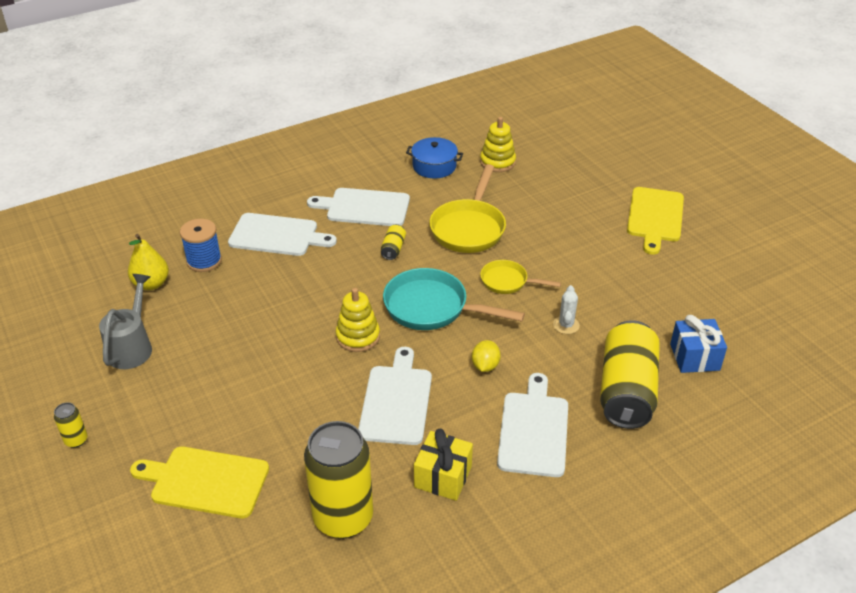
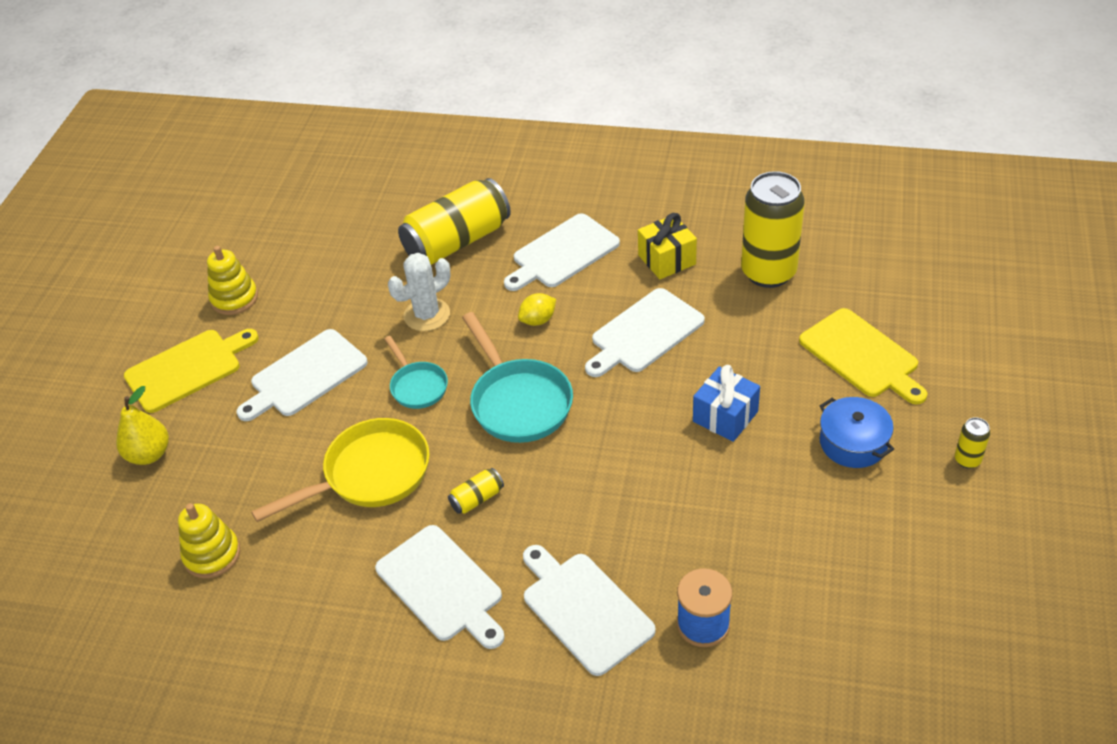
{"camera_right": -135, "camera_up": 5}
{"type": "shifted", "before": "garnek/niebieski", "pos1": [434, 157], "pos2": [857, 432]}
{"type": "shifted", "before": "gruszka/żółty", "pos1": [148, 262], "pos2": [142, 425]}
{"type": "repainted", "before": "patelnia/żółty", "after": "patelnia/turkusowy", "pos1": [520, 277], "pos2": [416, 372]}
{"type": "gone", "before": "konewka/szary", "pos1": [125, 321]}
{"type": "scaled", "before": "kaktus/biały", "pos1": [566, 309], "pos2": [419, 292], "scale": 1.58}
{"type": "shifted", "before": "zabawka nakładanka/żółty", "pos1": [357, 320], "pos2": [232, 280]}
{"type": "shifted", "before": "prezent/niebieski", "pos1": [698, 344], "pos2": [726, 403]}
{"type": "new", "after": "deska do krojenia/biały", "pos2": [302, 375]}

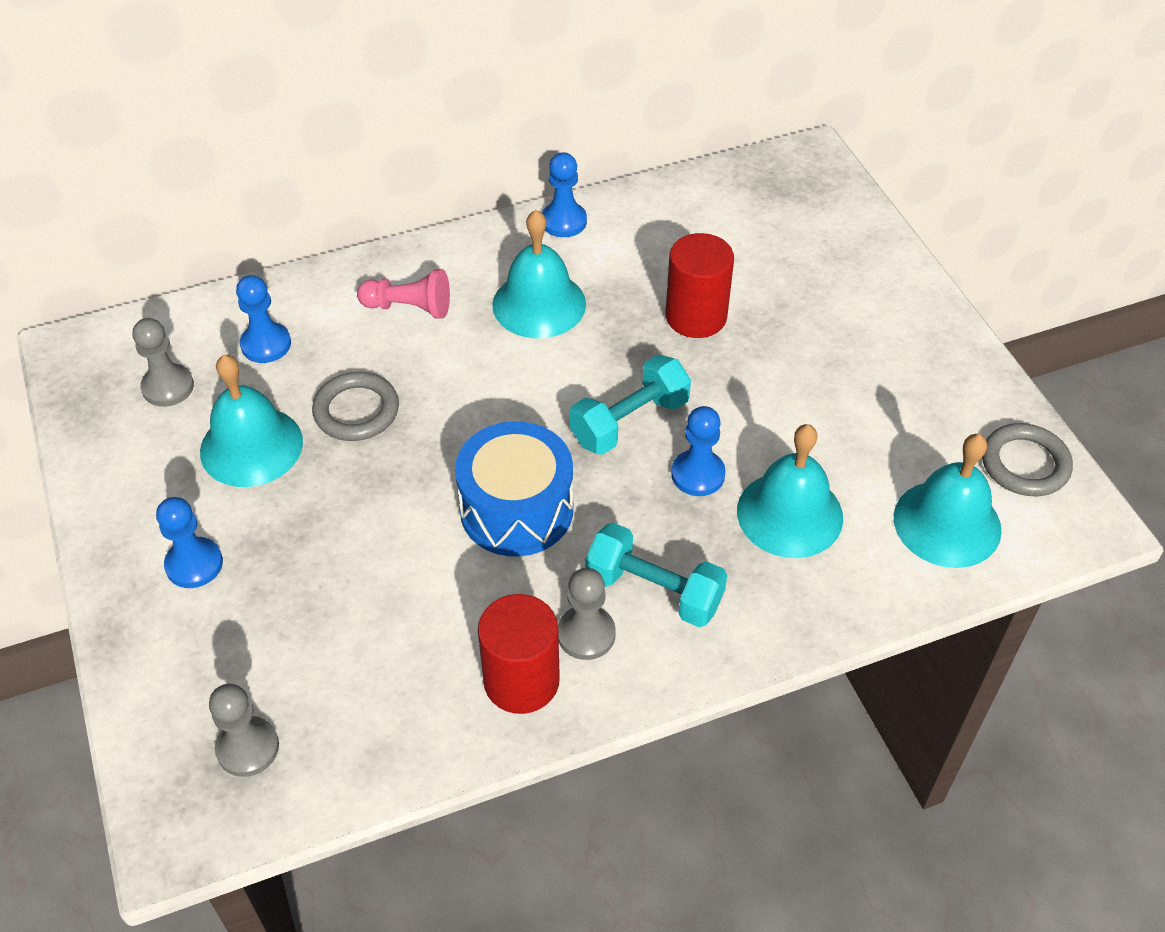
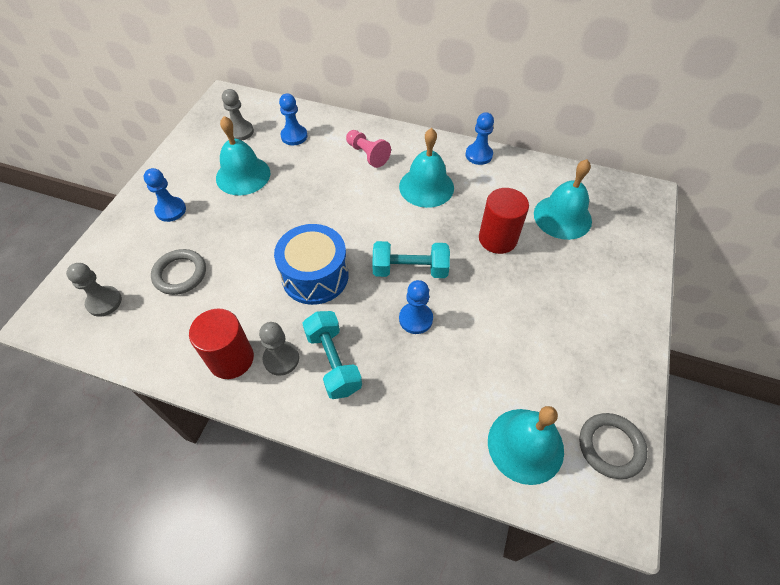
{"camera_right": 40, "camera_up": 5}
{"type": "shifted", "before": "pierścień/szary", "pos1": [355, 406], "pos2": [178, 272]}
{"type": "shifted", "before": "dzwonek/turkusowy", "pos1": [790, 491], "pos2": [563, 199]}

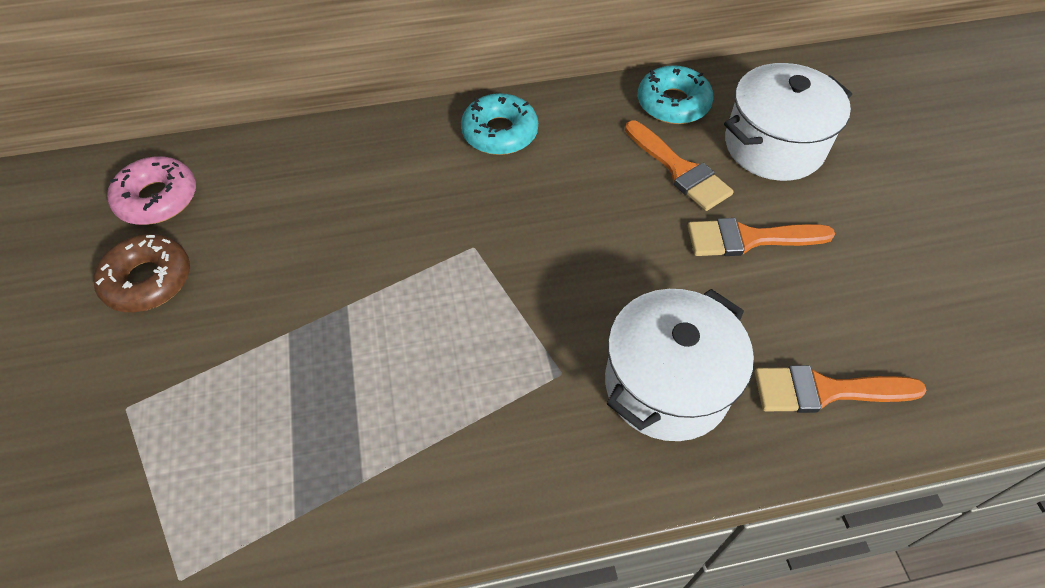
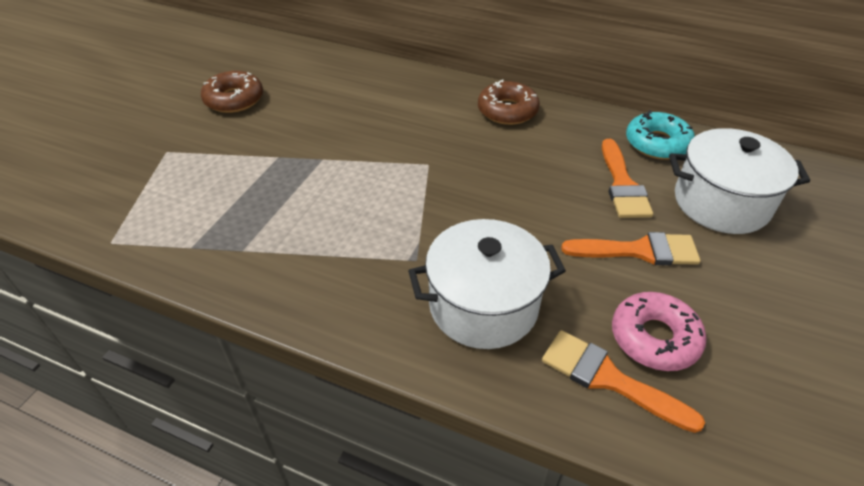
{"camera_right": 35, "camera_up": -10}
{"type": "repainted", "before": "donut/turkusowy", "after": "donut/brązowy", "pos1": [499, 124], "pos2": [509, 102]}
{"type": "shifted", "before": "donut/różowy", "pos1": [151, 191], "pos2": [659, 331]}
{"type": "rotated", "before": "pędzel/pomarańczowy", "pos1": [761, 237], "pos2": [631, 248], "turn": 150}

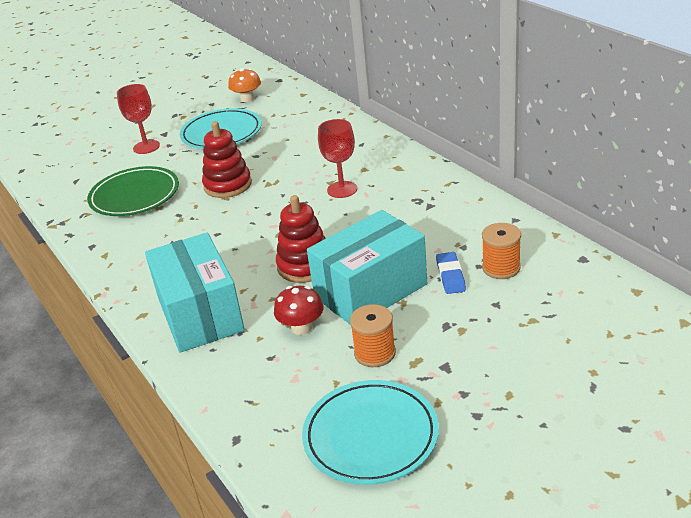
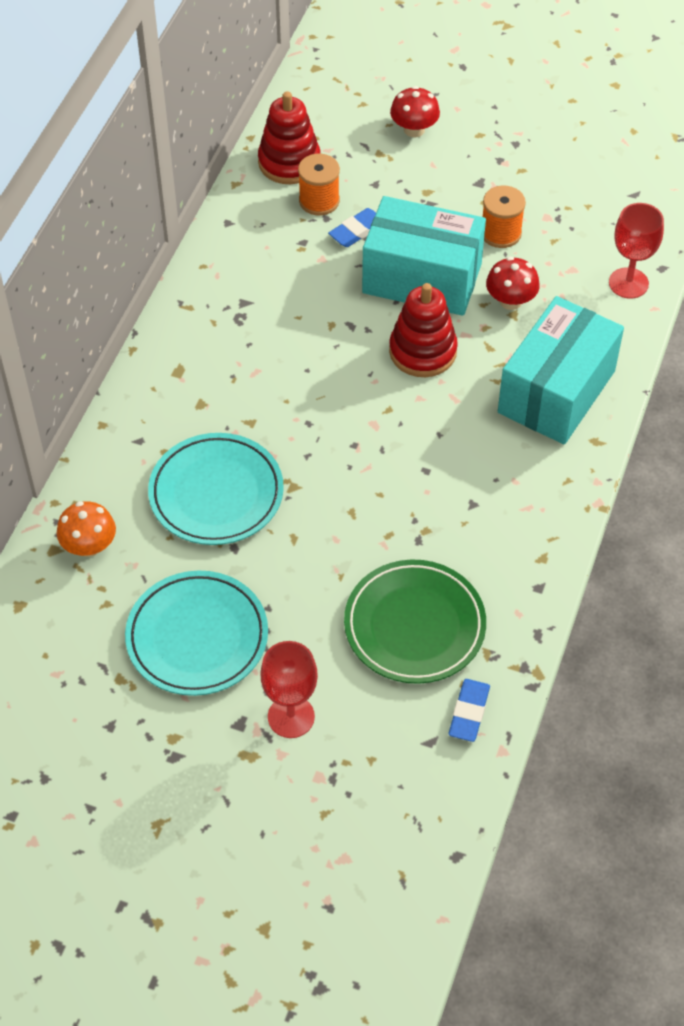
{"camera_right": -130, "camera_up": 20}
{"type": "shifted", "before": "grzyb/pomarańczowy", "pos1": [244, 85], "pos2": [86, 529]}
{"type": "shifted", "before": "kielich/czerwony", "pos1": [337, 158], "pos2": [636, 251]}
{"type": "shifted", "before": "zabawka nakładanka/czerwony", "pos1": [227, 159], "pos2": [289, 137]}
{"type": "shifted", "before": "talerz/turkusowy", "pos1": [370, 432], "pos2": [216, 489]}
{"type": "new", "after": "grzyb/czerwony", "pos2": [415, 111]}
{"type": "new", "after": "gumka do mazania/niebieski", "pos2": [469, 710]}

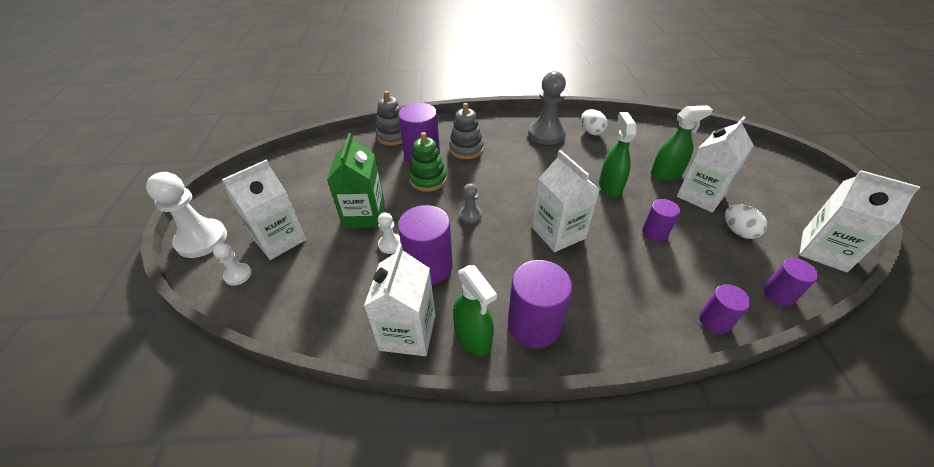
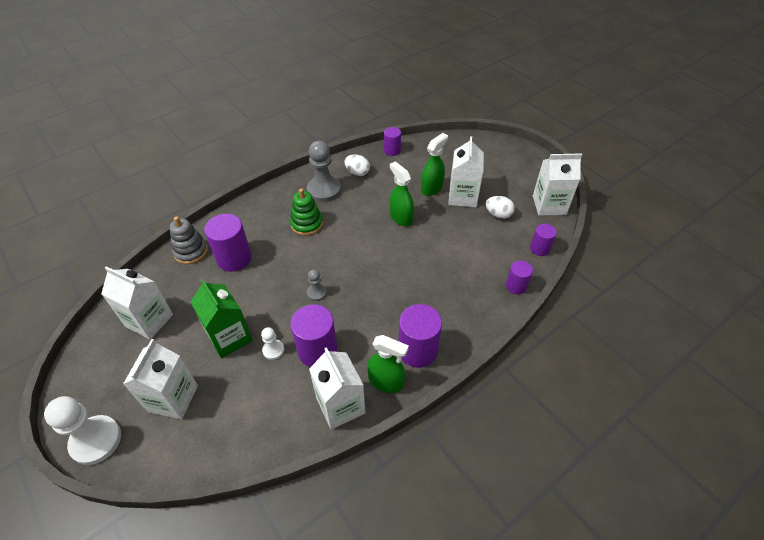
{"camera_right": -35, "camera_up": 5}
{"type": "gone", "before": "zabawka nakładanka/szary", "pos1": [466, 131]}
{"type": "shifted", "before": "zabawka nakładanka/zielony", "pos1": [428, 162], "pos2": [306, 212]}
{"type": "shifted", "before": "karton mleka/biały", "pos1": [566, 201], "pos2": [137, 302]}
{"type": "shifted", "before": "walec/fioletowy", "pos1": [661, 220], "pos2": [392, 141]}
{"type": "gone", "before": "pionek/biały", "pos1": [232, 264]}

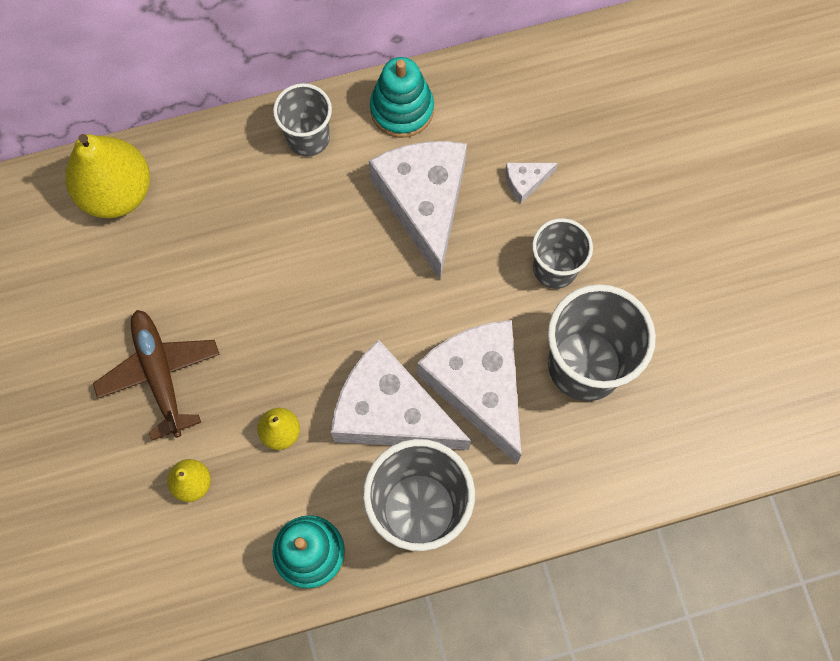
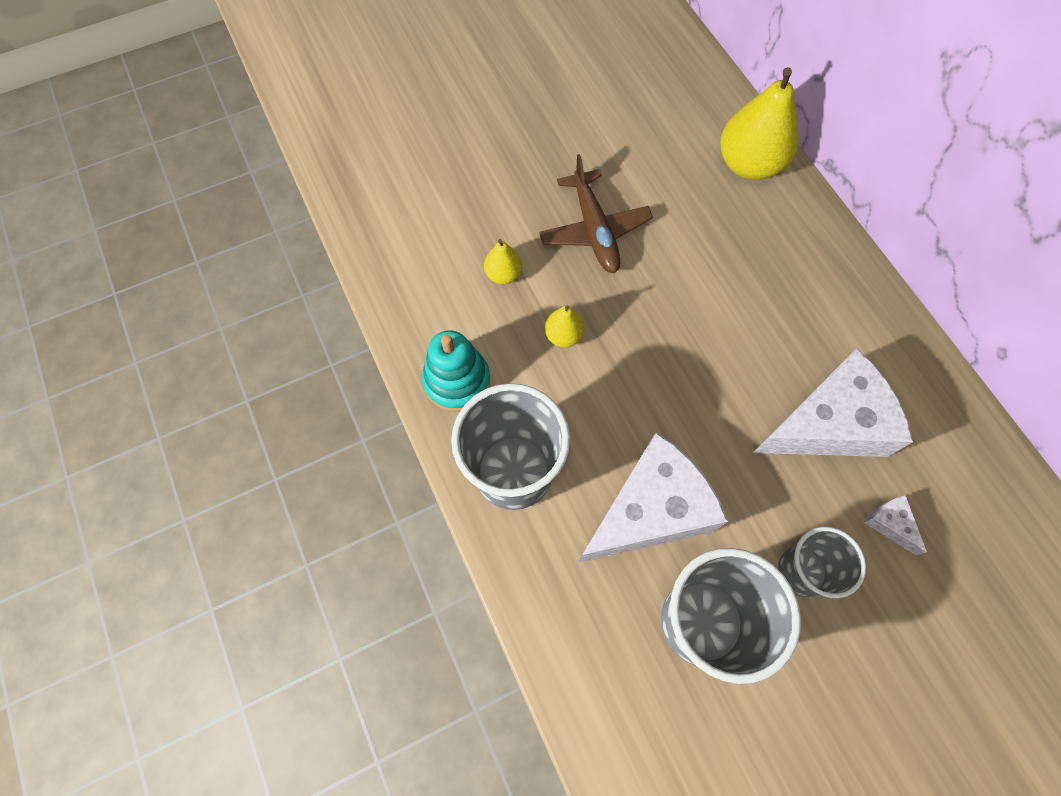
{"camera_right": 80, "camera_up": -5}
{"type": "gone", "before": "zabawka nakładanka/turkusowy", "pos1": [402, 97]}
{"type": "gone", "before": "szklanka/szary", "pos1": [302, 120]}
{"type": "rotated", "before": "samolot/brązowy", "pos1": [156, 375], "pos2": [596, 213], "turn": 105}
{"type": "gone", "before": "ser/biały", "pos1": [401, 394]}

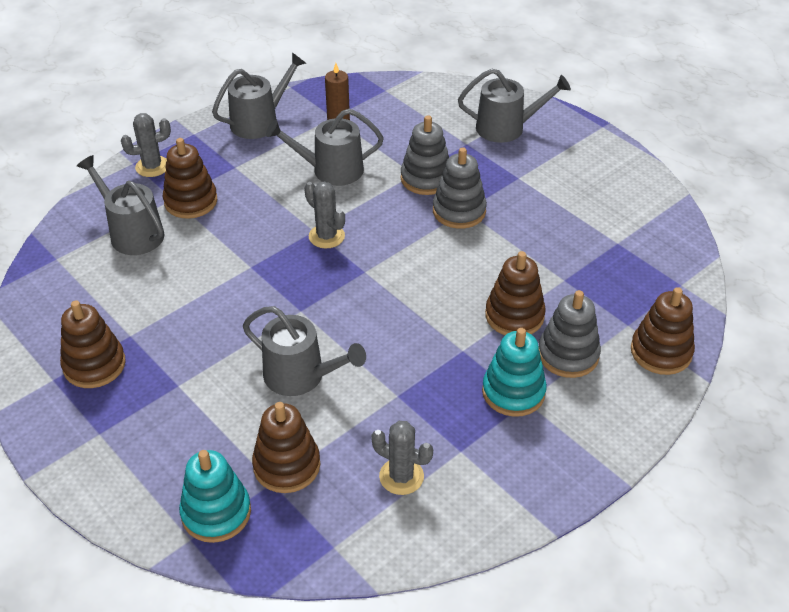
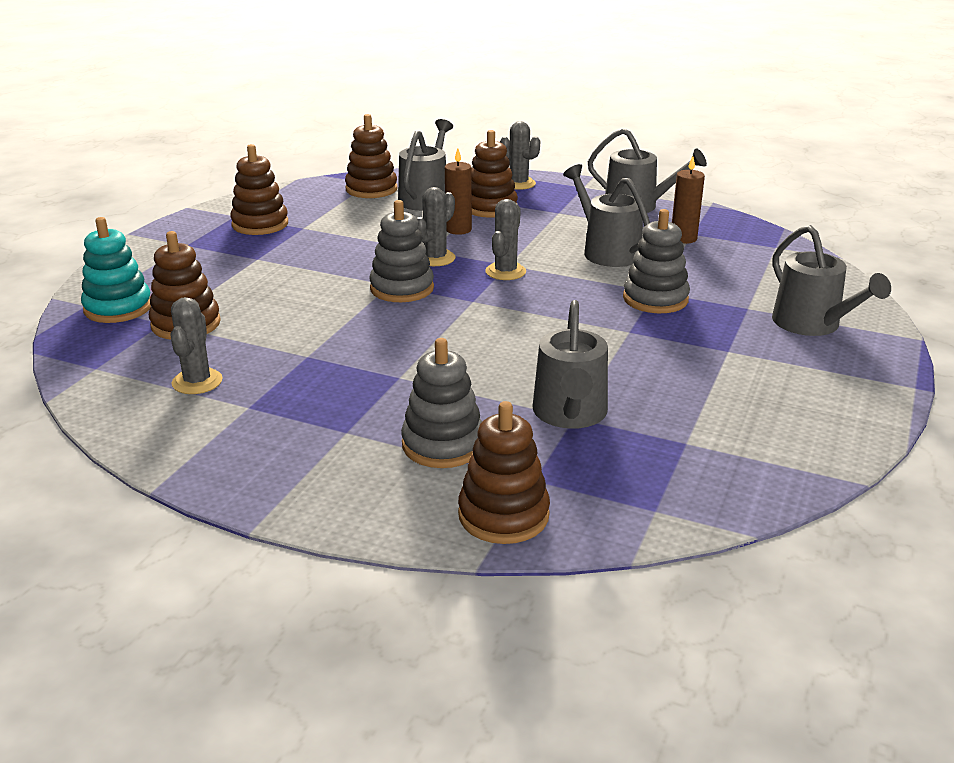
{"camera_right": 65, "camera_up": -15}
{"type": "shifted", "before": "zabawka nakładanka/szary", "pos1": [460, 188], "pos2": [402, 251]}
{"type": "shifted", "before": "zabawka nakładanka/brązowy", "pos1": [515, 293], "pos2": [371, 156]}
{"type": "shifted", "before": "konewka/szary", "pos1": [304, 351], "pos2": [570, 364]}
{"type": "gone", "before": "zabawka nakładanka/turkusowy", "pos1": [514, 372]}
{"type": "new", "after": "świeca/brązowy", "pos2": [458, 192]}
{"type": "new", "after": "kaktus/szary", "pos2": [436, 226]}

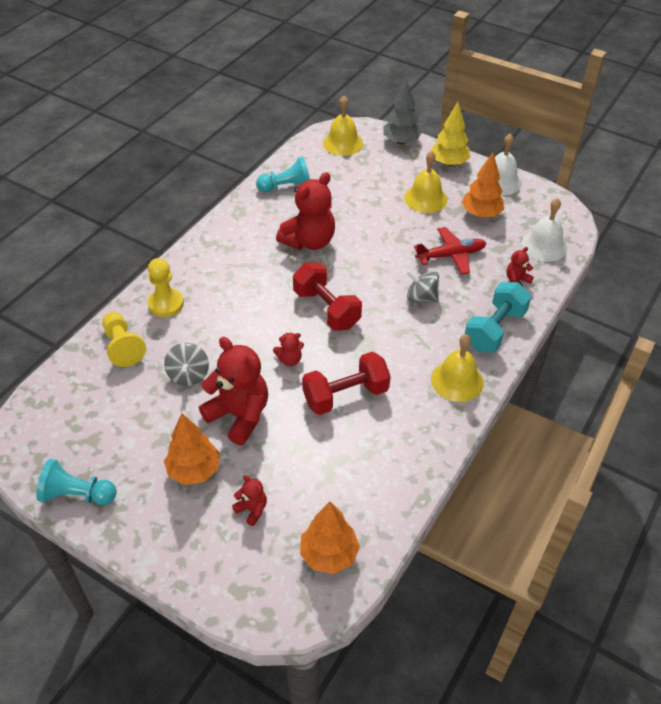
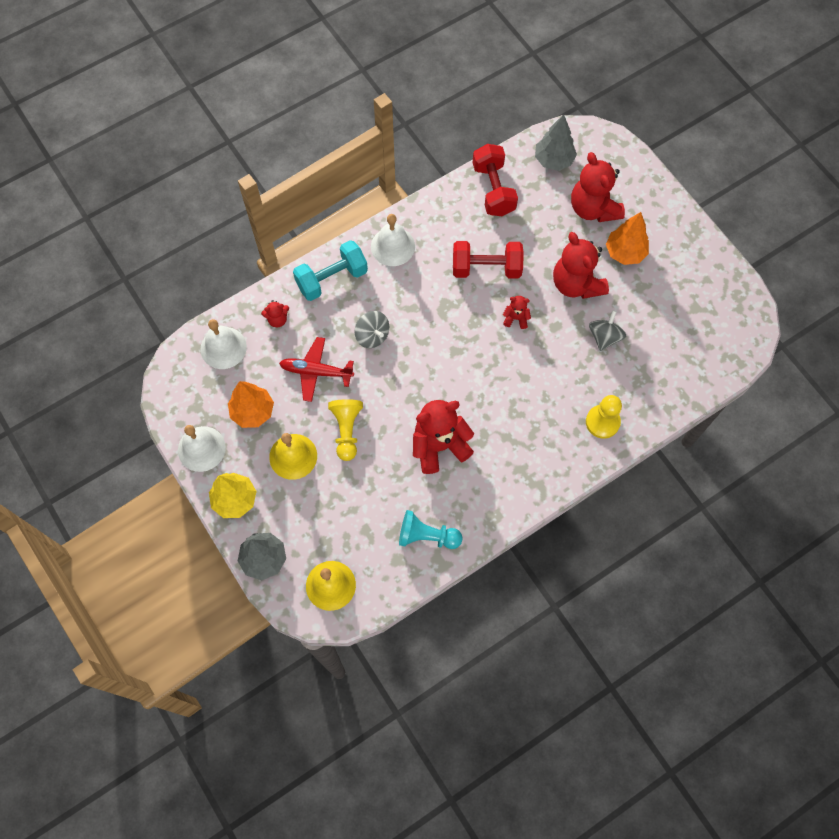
{"camera_right": -155, "camera_up": 20}
{"type": "shifted", "before": "hantel/czerwony", "pos1": [327, 297], "pos2": [495, 180]}
{"type": "shifted", "before": "pionek/żółty", "pos1": [124, 339], "pos2": [345, 430]}
{"type": "repainted", "before": "dzwonek/żółty", "after": "dzwonek/biały", "pos1": [457, 368], "pos2": [393, 240]}
{"type": "gone", "before": "pionek/turkusowy", "pos1": [76, 482]}
{"type": "scaled", "before": "miś/czerwony", "pos1": [249, 500], "pos2": [598, 187], "scale": 2.17}
{"type": "repainted", "before": "drzewko/pomarańczowy", "after": "drzewko/szary", "pos1": [330, 538], "pos2": [556, 142]}

